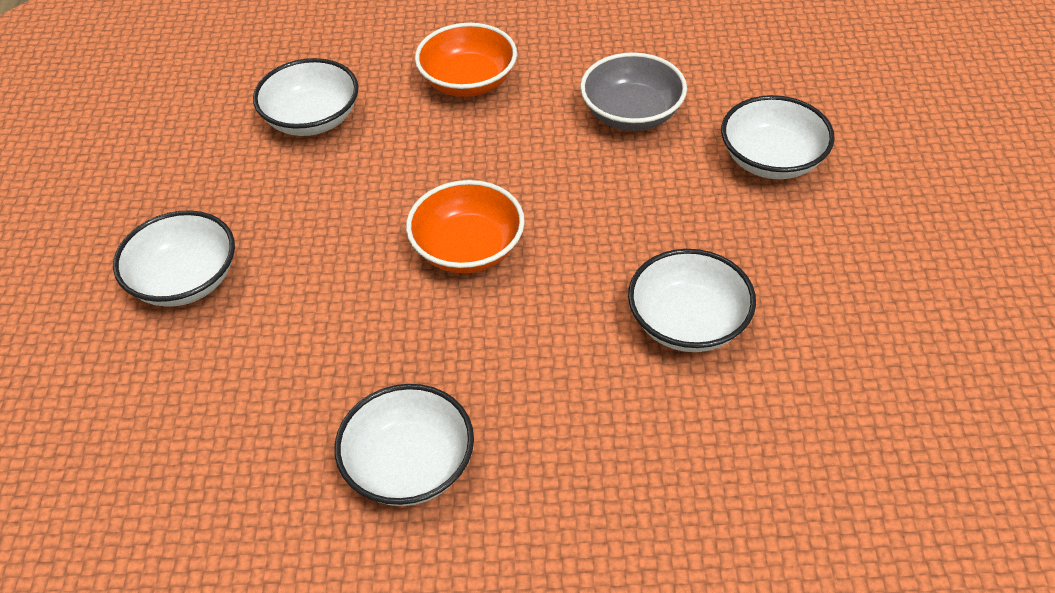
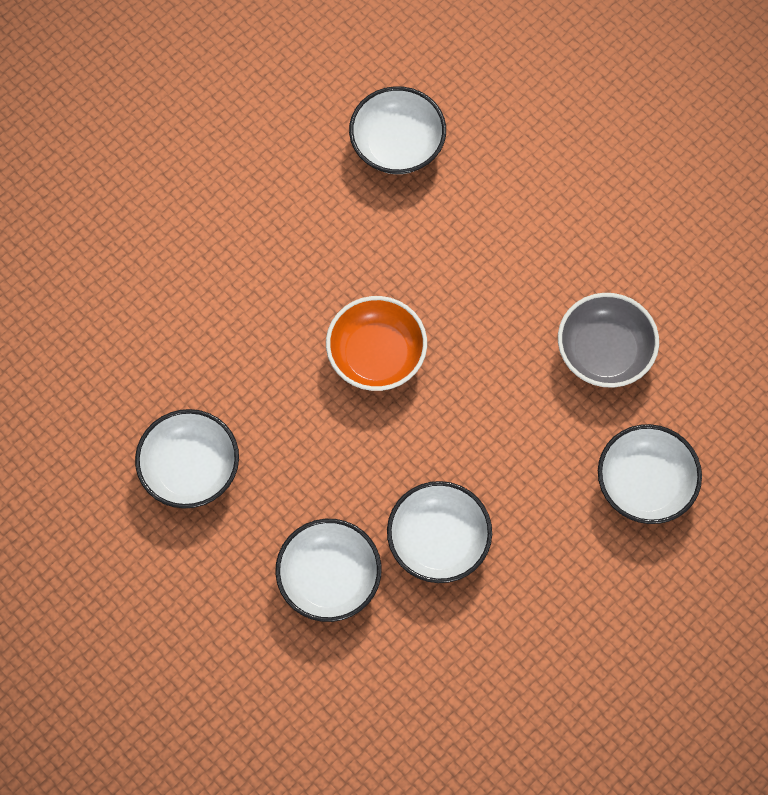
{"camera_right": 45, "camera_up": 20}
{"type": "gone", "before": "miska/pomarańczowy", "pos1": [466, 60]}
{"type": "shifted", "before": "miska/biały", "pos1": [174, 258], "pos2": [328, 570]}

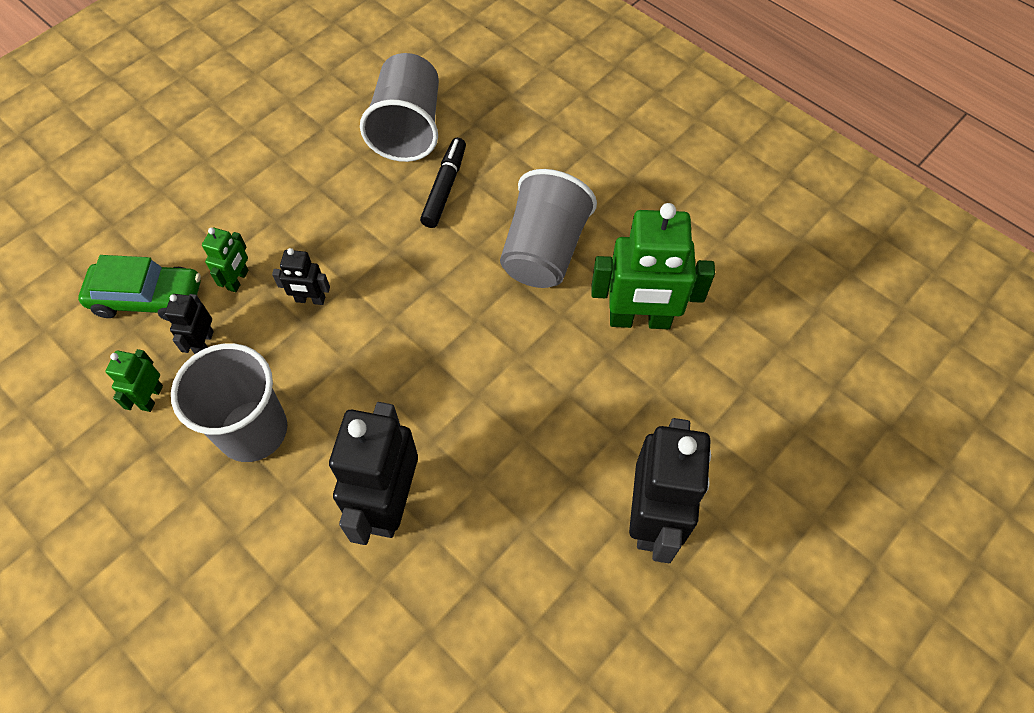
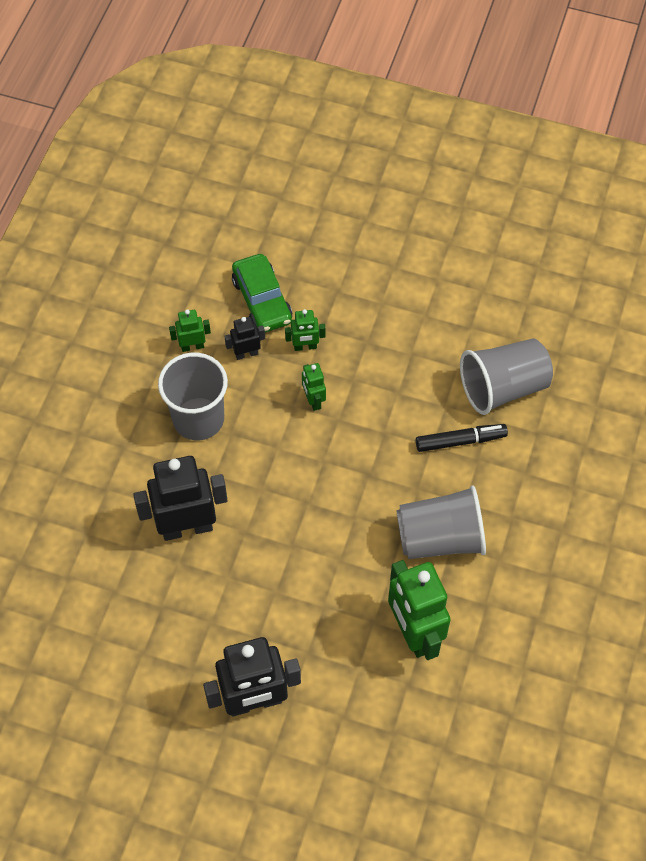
{"camera_right": 65, "camera_up": 0}
{"type": "repainted", "before": "robot/czarny", "after": "robot/zielony", "pos1": [301, 276], "pos2": [314, 387]}

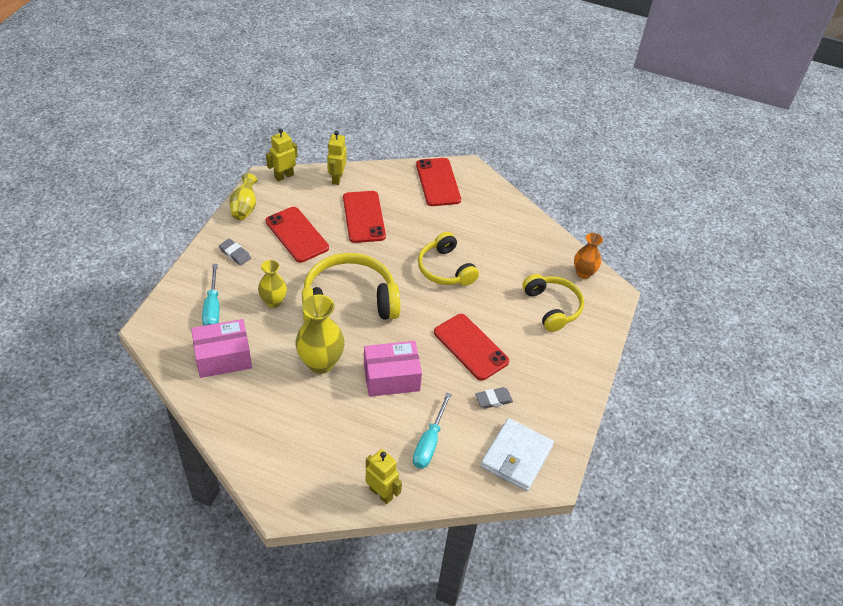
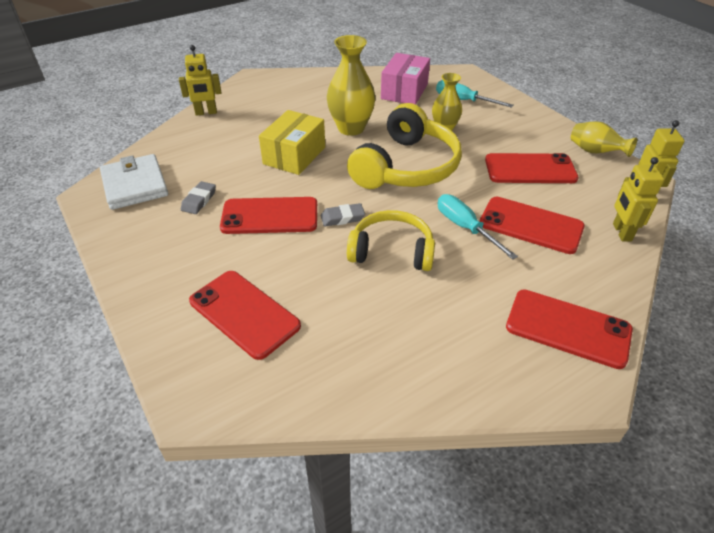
{"camera_right": 130, "camera_up": -5}
{"type": "rotated", "before": "robot/żółty", "pos1": [336, 158], "pos2": [638, 199], "turn": -135}
{"type": "gone", "before": "wazon/pomarańczowy", "pos1": [588, 256]}
{"type": "shifted", "before": "gumka do mazania/szary", "pos1": [235, 252], "pos2": [343, 215]}
{"type": "swapped", "before": "słuchawki/żółty", "after": "telefon/czerwony", "pos1": [553, 303], "pos2": [245, 315]}
{"type": "repainted", "before": "pudełko/różowy", "after": "pudełko/żółty", "pos1": [393, 369], "pos2": [292, 142]}
{"type": "shifted", "before": "śrubokręt/turkusowy", "pos1": [432, 431], "pos2": [478, 227]}

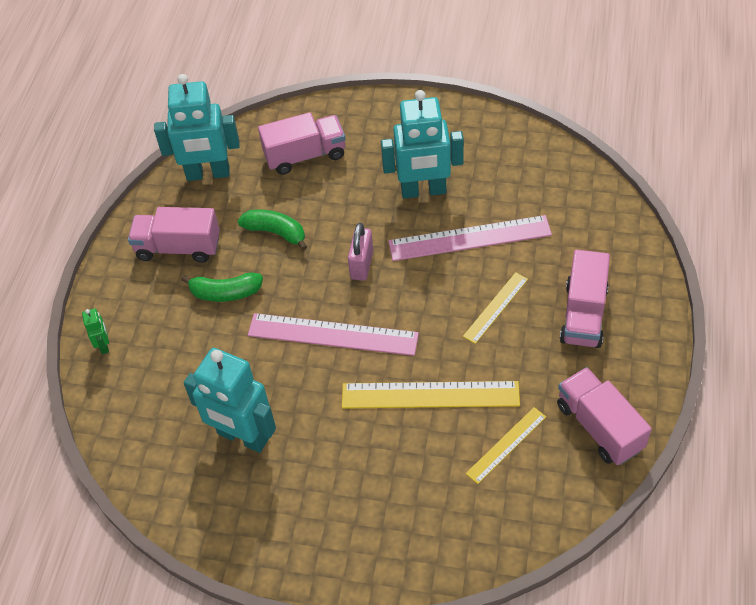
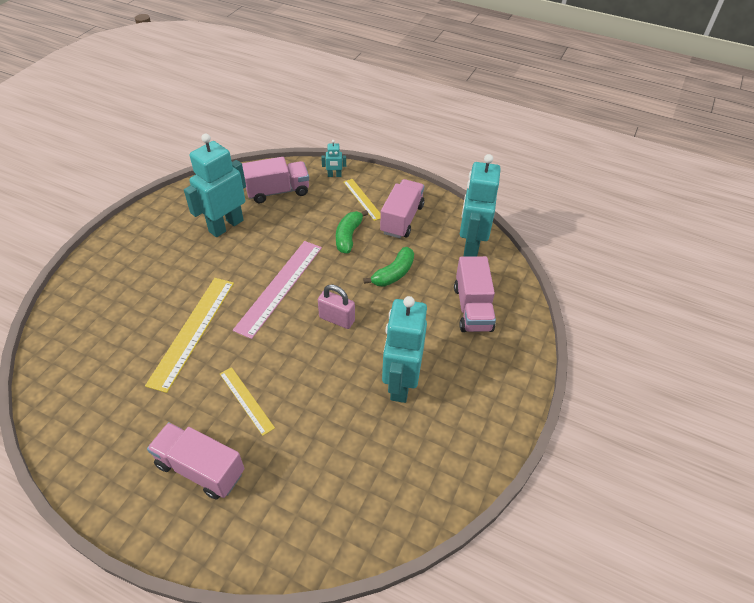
{"camera_right": 100, "camera_up": -5}
{"type": "gone", "before": "linijka/różowy", "pos1": [470, 238]}
{"type": "repainted", "before": "robot/zielony", "after": "robot/turkusowy", "pos1": [95, 331], "pos2": [333, 158]}
{"type": "shifted", "before": "ciężarówka/różowy", "pos1": [604, 416], "pos2": [275, 180]}
{"type": "shifted", "before": "linijka/żółty", "pos1": [506, 445], "pos2": [362, 200]}

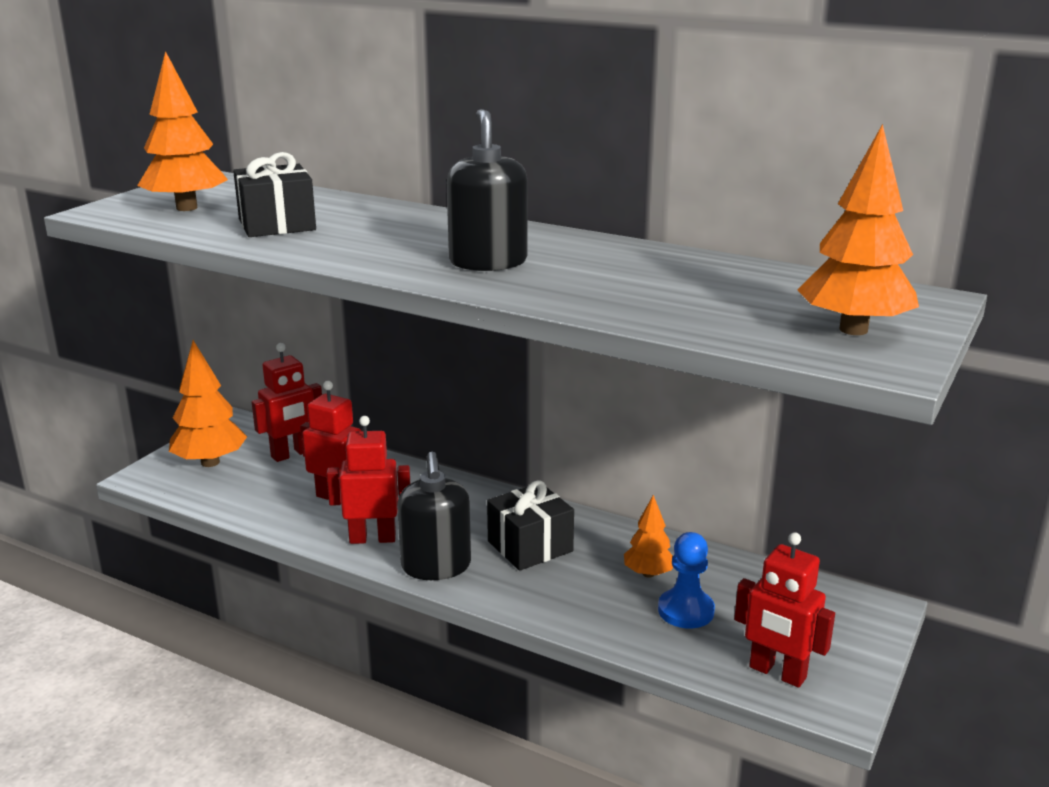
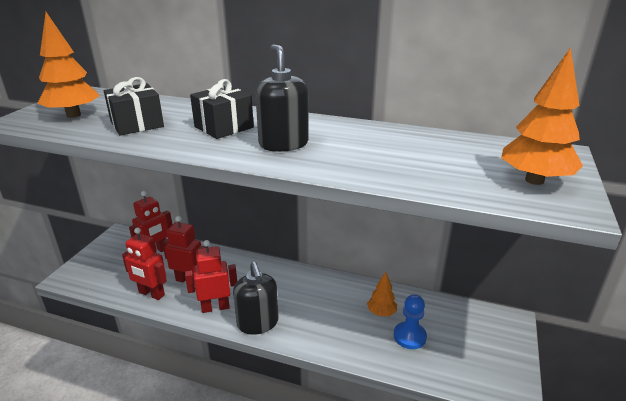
{"camera_right": -10, "camera_up": 5}
{"type": "gone", "before": "drzewko/pomarańczowy", "pos1": [208, 403]}
{"type": "shifted", "before": "prezent/czarny", "pos1": [530, 525], "pos2": [222, 109]}
{"type": "shifted", "before": "robot/czerwony", "pos1": [784, 610], "pos2": [144, 263]}

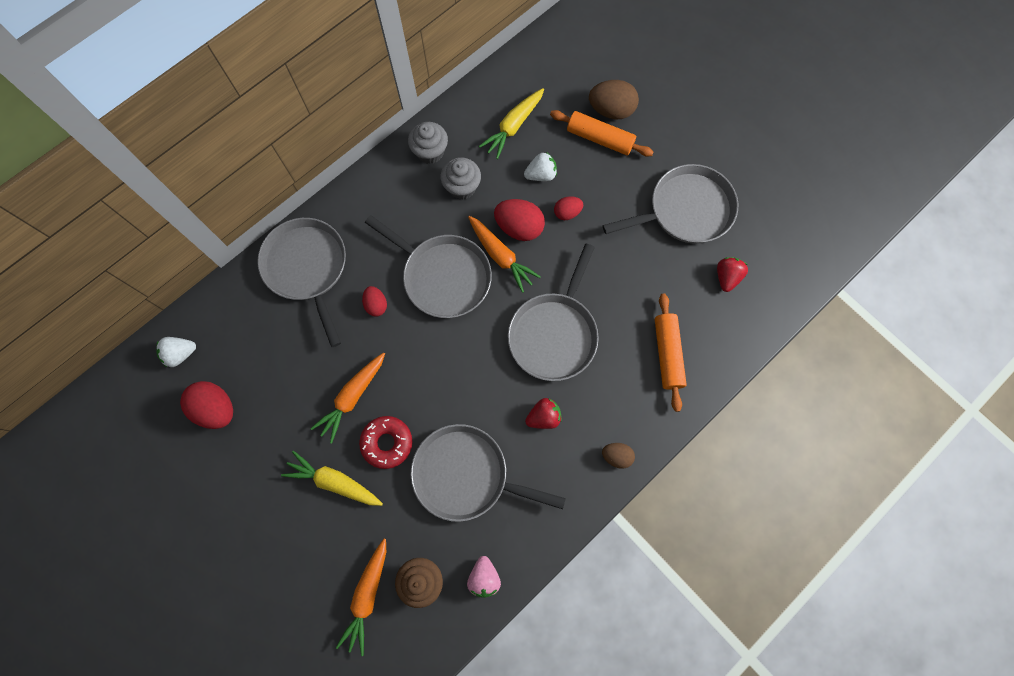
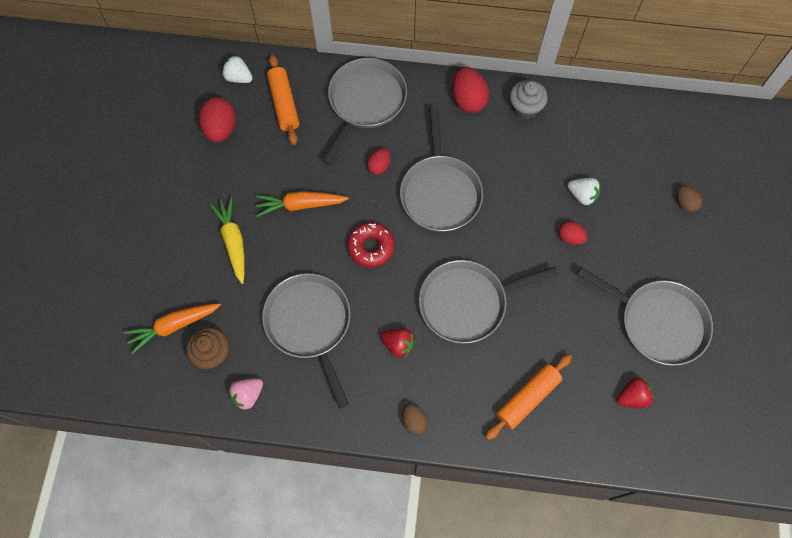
{"camera_right": 50, "camera_up": -5}
{"type": "scaled", "before": "jajko/brązowy", "pos1": [614, 99], "pos2": [689, 199], "scale": 0.58}
{"type": "gone", "before": "marchewka/żółty", "pos1": [511, 123]}
{"type": "shifted", "before": "wałek do ciasta/pomarańczowy", "pos1": [602, 133], "pos2": [283, 100]}
{"type": "gone", "before": "muffinka/szary", "pos1": [461, 178]}
{"type": "shifted", "before": "jajko/czerwony", "pos1": [519, 220], "pos2": [470, 90]}
{"type": "gone", "before": "marchewka/pomarańczowy", "pos1": [504, 254]}
{"type": "shifted", "before": "donut/czerwony", "pos1": [385, 442], "pos2": [371, 245]}

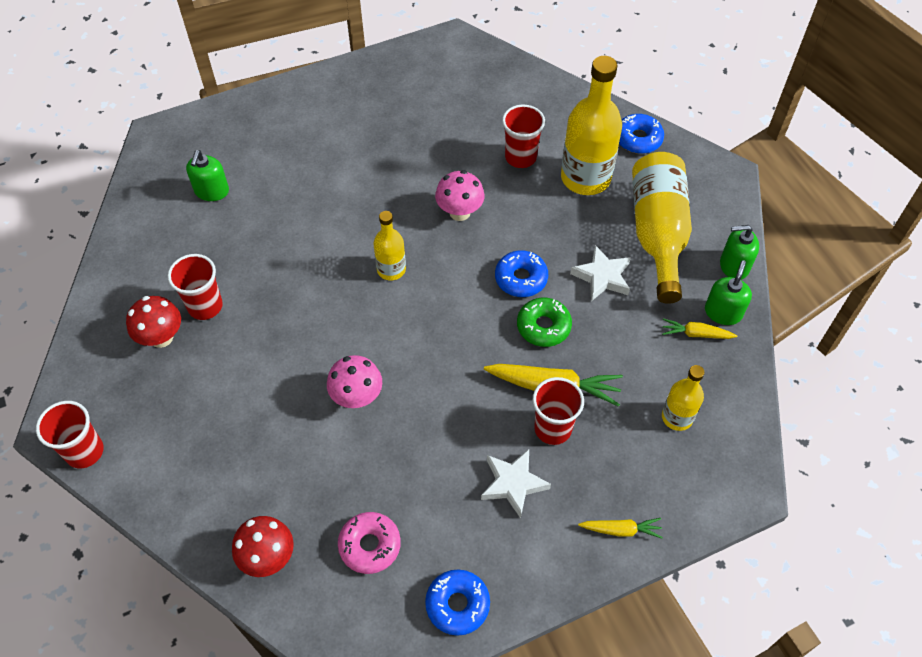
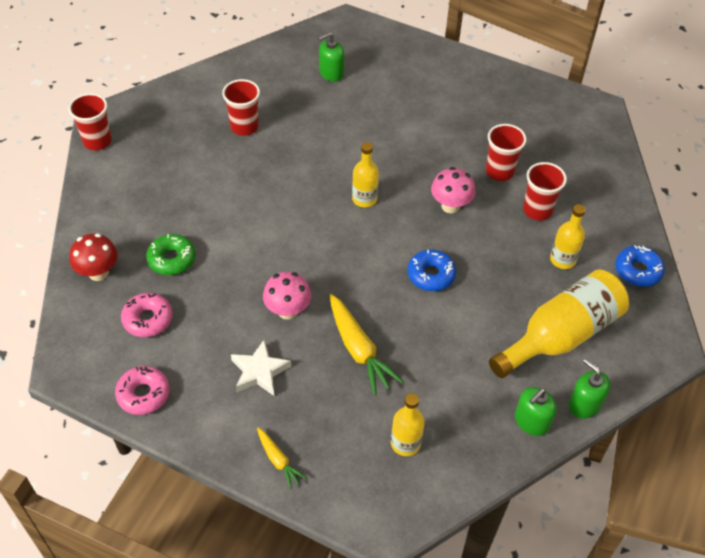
{"camera_right": 50, "camera_up": -5}
{"type": "scaled", "before": "butelka/żółty", "pos1": [591, 125], "pos2": [567, 236], "scale": 0.54}
{"type": "gone", "before": "gwiazda/biały", "pos1": [600, 273]}
{"type": "rotated", "before": "dozownik mydła/zielony", "pos1": [728, 292], "pos2": [536, 411], "turn": 150}
{"type": "gone", "before": "grzyb/czerwony", "pos1": [153, 322]}
{"type": "shifted", "before": "donut/zielony", "pos1": [544, 322], "pos2": [171, 254]}
{"type": "gone", "before": "marchewka/żółty", "pos1": [700, 329]}
{"type": "shifted", "before": "grzyb/różowy", "pos1": [354, 381], "pos2": [287, 296]}
{"type": "shifted", "before": "szklanka/czerwony", "pos1": [558, 411], "pos2": [506, 152]}
{"type": "repainted", "before": "donut/niebieski", "after": "donut/różowy", "pos1": [457, 602], "pos2": [142, 390]}

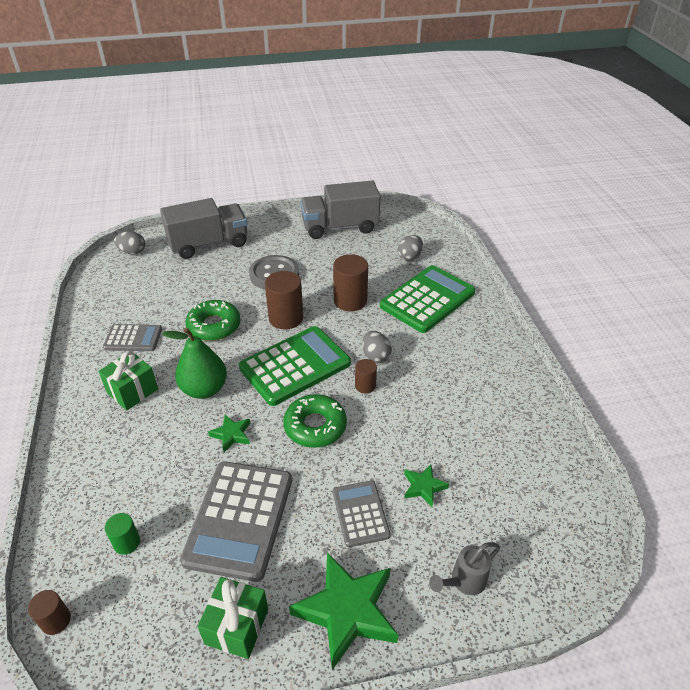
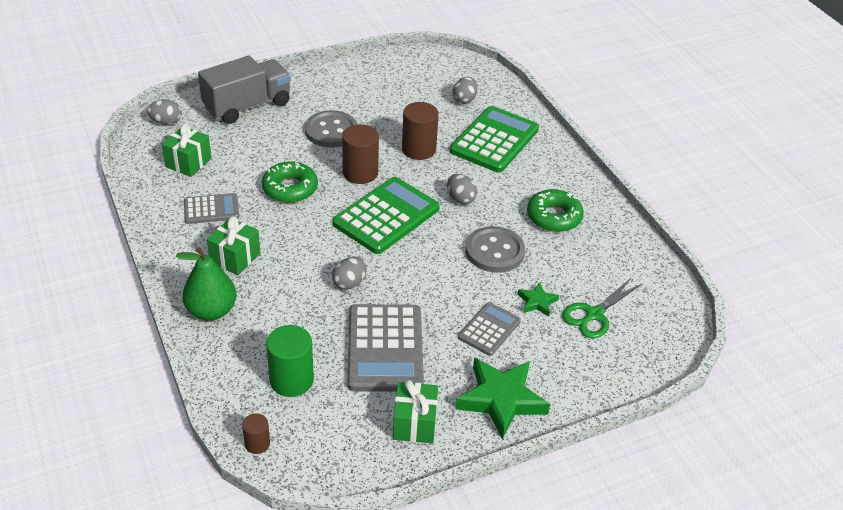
{"camera_right": -15, "camera_up": 0}
{"type": "gone", "before": "ciężarówka/szary", "pos1": [340, 209]}
{"type": "shifted", "before": "gruszka/zielony", "pos1": [194, 363], "pos2": [206, 284]}
{"type": "gone", "before": "walec/brązowy", "pos1": [366, 376]}
{"type": "shifted", "before": "donut/zielony", "pos1": [315, 421], "pos2": [555, 210]}
{"type": "swapped", "before": "gwiazda/zielony", "after": "jajko/szary", "pos1": [229, 433], "pos2": [349, 273]}
{"type": "rotated", "before": "kalkulator/szary", "pos1": [362, 514], "pos2": [489, 329], "turn": 60}
{"type": "scaled", "before": "walec/zielony", "pos1": [122, 534], "pos2": [290, 361], "scale": 1.84}
{"type": "gone", "before": "konewka/szary", "pos1": [464, 568]}
{"type": "new", "after": "prezent/zielony", "pos2": [187, 150]}
{"type": "new", "after": "guzik/szary", "pos2": [495, 249]}
{"type": "new", "after": "nożyczki/zielony", "pos2": [602, 307]}

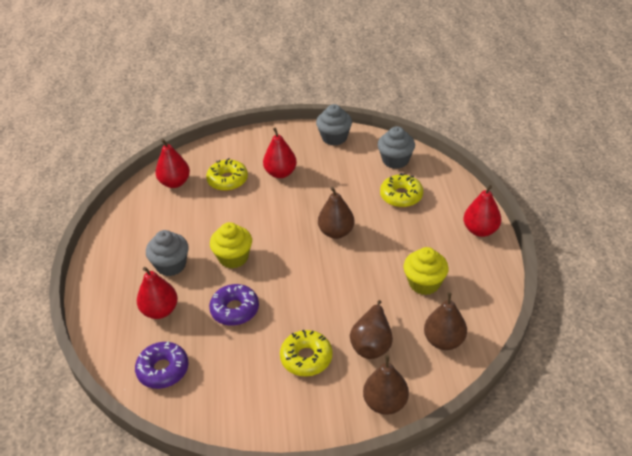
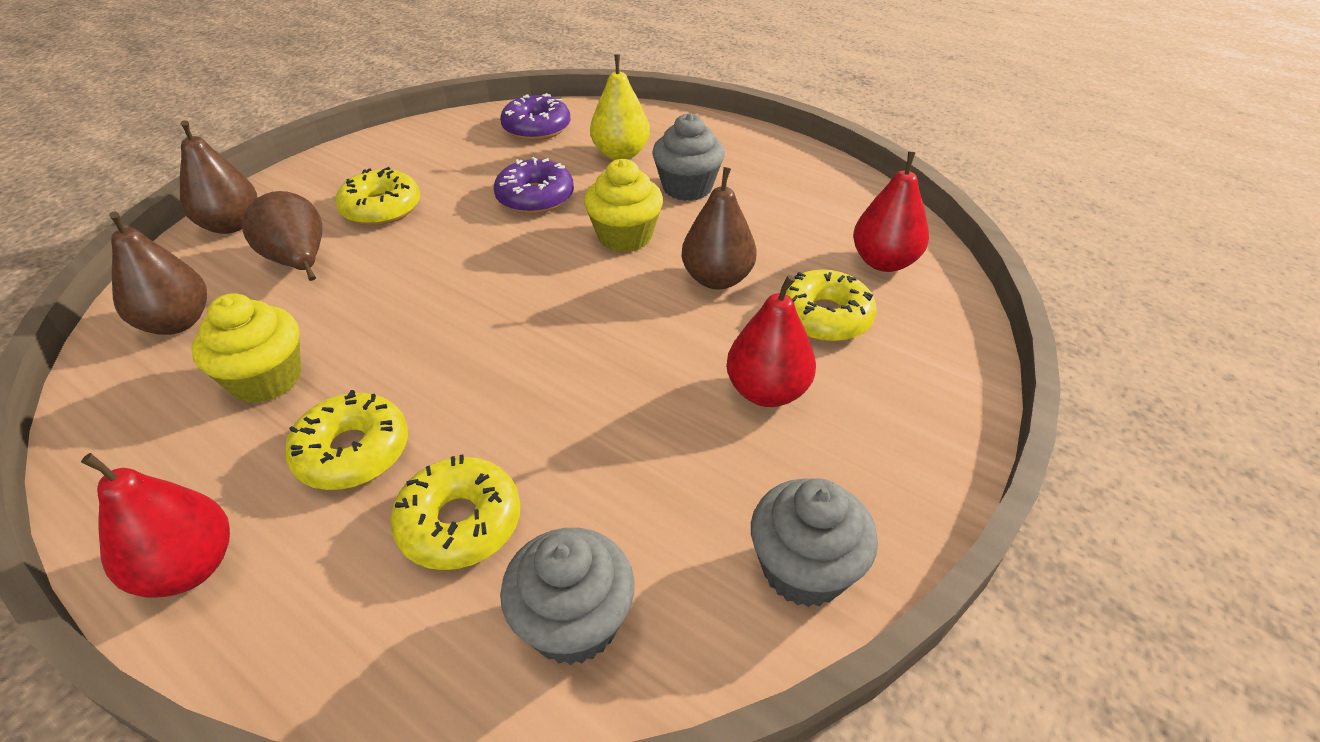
{"camera_right": 130, "camera_up": 0}
{"type": "shifted", "before": "gruszka/brązowy", "pos1": [336, 213], "pos2": [719, 228]}
{"type": "repainted", "before": "gruszka/czerwony", "after": "gruszka/żółty", "pos1": [157, 293], "pos2": [620, 107]}
{"type": "new", "after": "donut/żółty", "pos2": [346, 440]}

